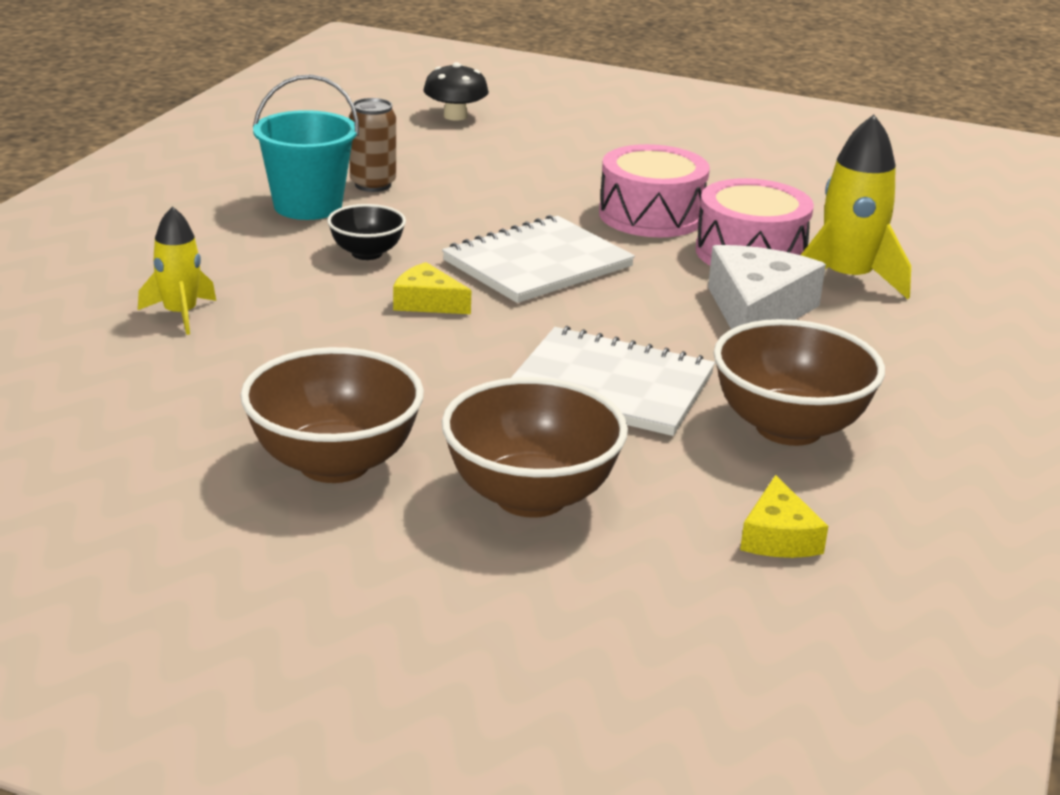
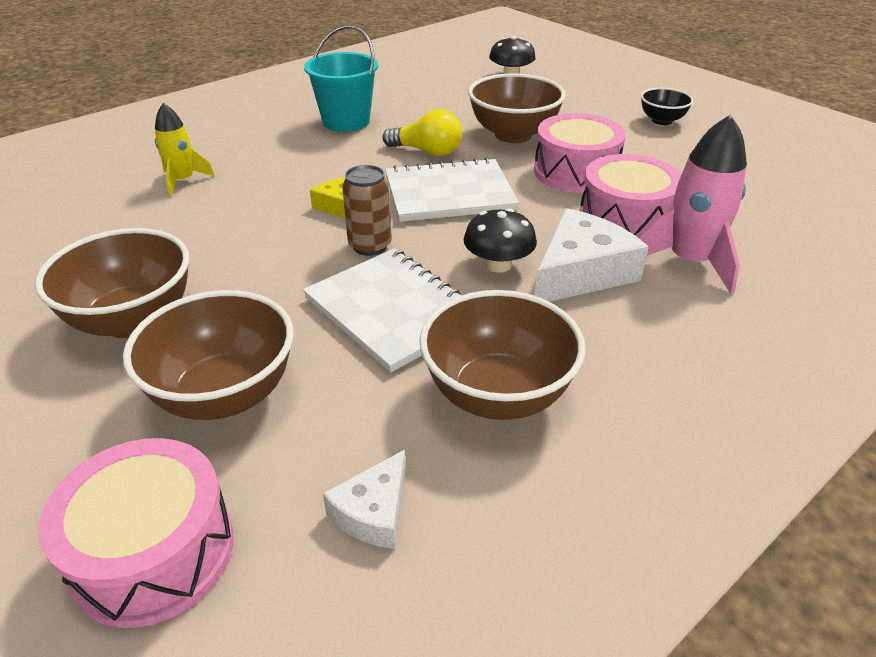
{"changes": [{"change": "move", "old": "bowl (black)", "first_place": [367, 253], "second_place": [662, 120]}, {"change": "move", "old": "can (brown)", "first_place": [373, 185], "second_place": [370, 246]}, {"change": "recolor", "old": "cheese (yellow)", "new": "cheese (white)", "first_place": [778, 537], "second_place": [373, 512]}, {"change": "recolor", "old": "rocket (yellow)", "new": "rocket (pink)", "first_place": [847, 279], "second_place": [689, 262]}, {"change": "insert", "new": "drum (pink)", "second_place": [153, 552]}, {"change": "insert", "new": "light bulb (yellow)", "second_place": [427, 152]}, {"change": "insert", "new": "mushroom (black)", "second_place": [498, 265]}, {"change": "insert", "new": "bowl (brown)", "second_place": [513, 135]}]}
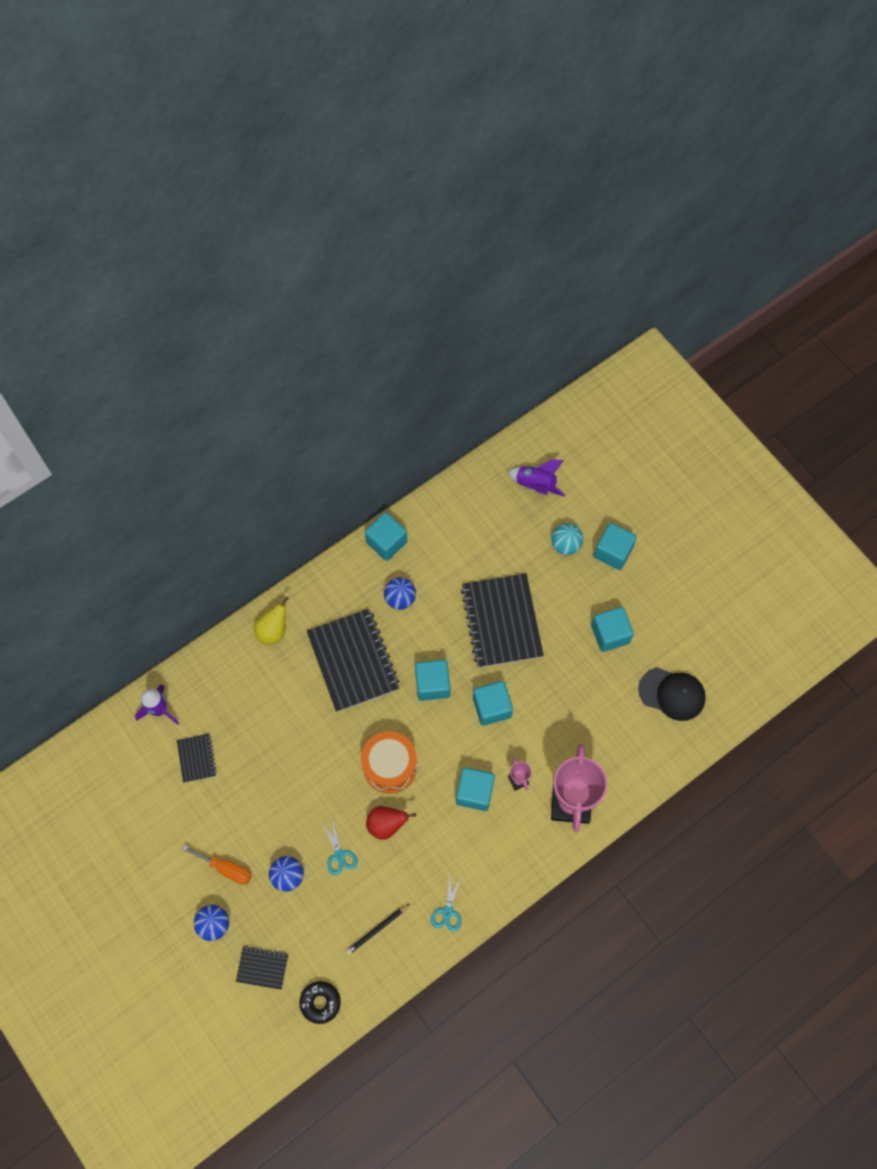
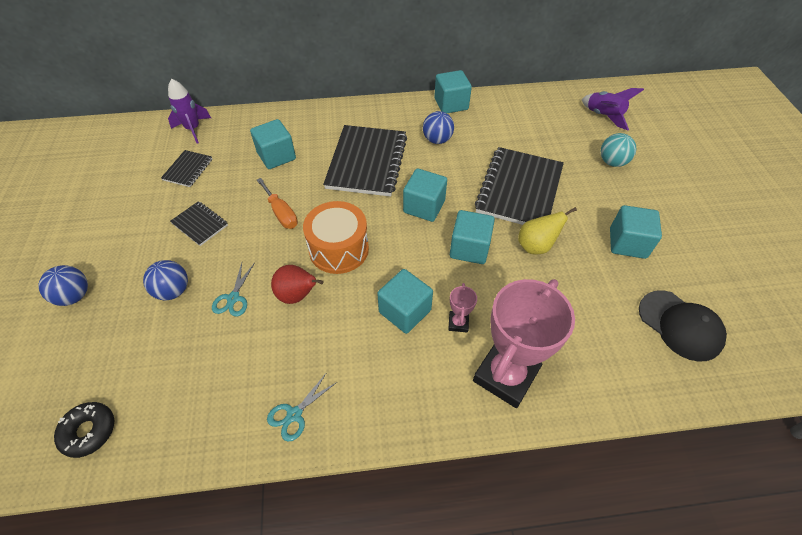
{"changes": [{"change": "move", "old": "screwdriver (orange)", "first_place": [226, 869], "second_place": [281, 213]}, {"change": "move", "old": "notebook (black)", "first_place": [262, 968], "second_place": [200, 224]}, {"change": "move", "old": "pear (yellow)", "first_place": [273, 631], "second_place": [536, 246]}, {"change": "delete", "old": "pencil (black)", "first_place": [376, 929]}, {"change": "move", "old": "cube (turquoise)", "first_place": [613, 552], "second_place": [276, 156]}]}
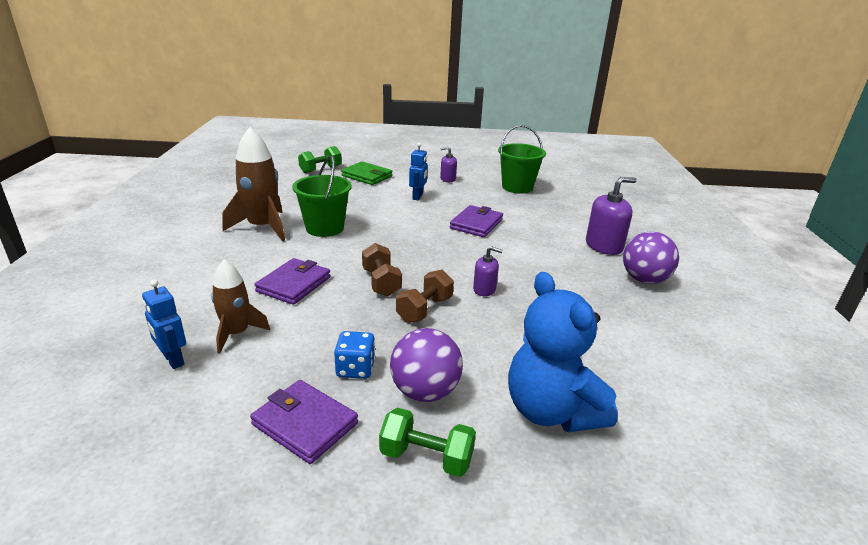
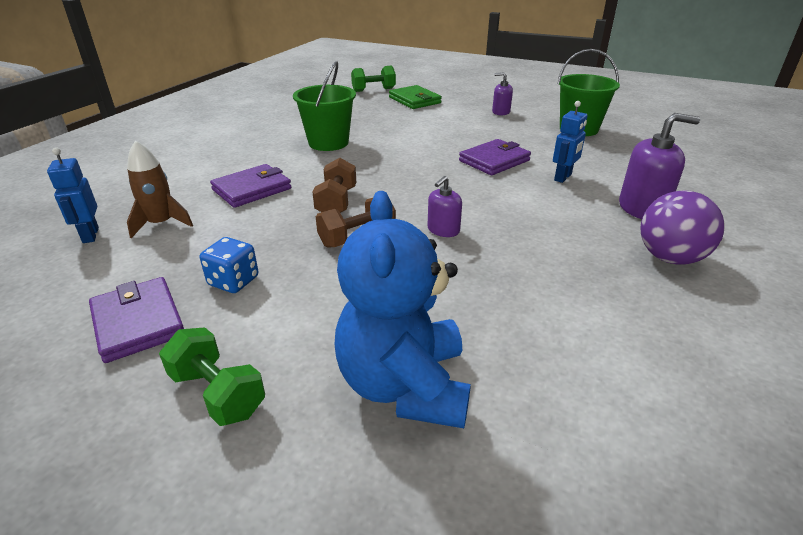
{"changes": [{"change": "delete", "old": "rocket (brown)", "first_place": [263, 227]}, {"change": "delete", "old": "ball (purple)", "first_place": [425, 392]}, {"change": "move", "old": "robot (blue)", "first_place": [418, 197], "second_place": [563, 177]}, {"change": "rotate", "old": "soap dispenser (purple)", "first_place": [484, 289], "second_place": [443, 230], "degrees": 90}]}
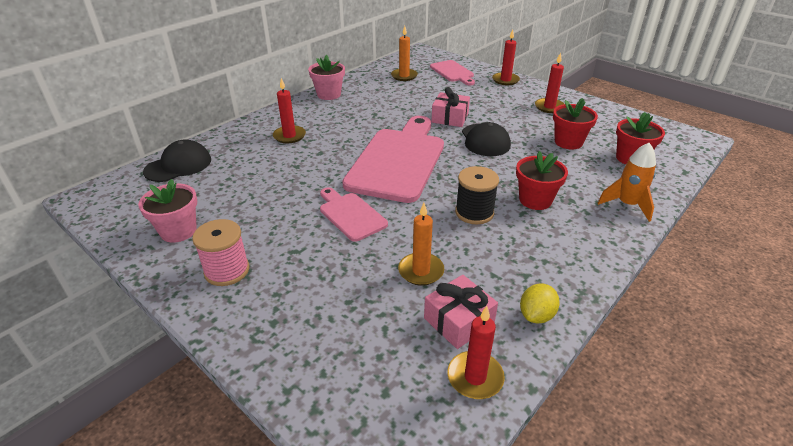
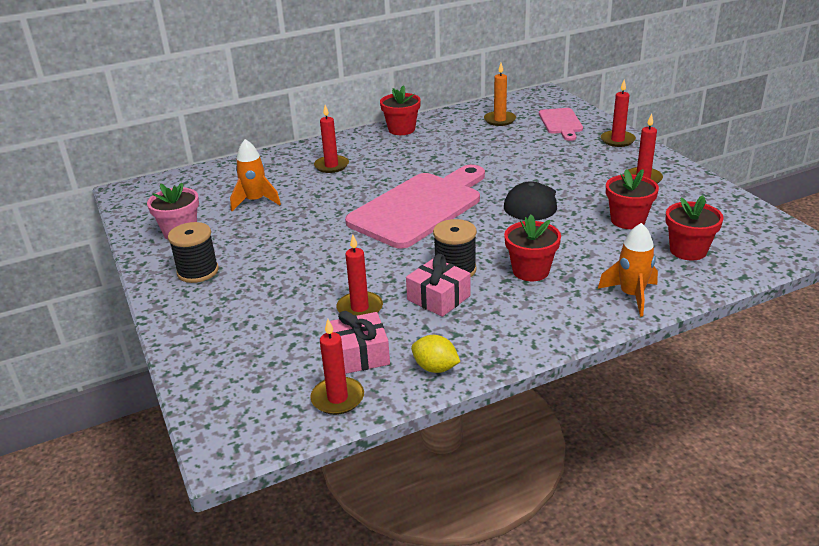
{"changes": [{"change": "delete", "old": "cap (black)", "first_place": [178, 165]}, {"change": "recolor", "old": "spool (pink)", "new": "spool (black)", "first_place": [227, 270], "second_place": [198, 271]}, {"change": "recolor", "old": "flower pot (pink)", "new": "flower pot (red)", "first_place": [329, 94], "second_place": [401, 129]}, {"change": "delete", "old": "cutting board (pink)", "first_place": [350, 215]}, {"change": "recolor", "old": "candle (orange)", "new": "candle (red)", "first_place": [421, 271], "second_place": [360, 308]}, {"change": "move", "old": "gift (pink)", "first_place": [450, 118], "second_place": [438, 298]}, {"change": "rotate", "old": "lemon (yellow)", "first_place": [536, 315], "second_place": [435, 368], "degrees": 60}, {"change": "insert", "new": "rocket (orange)", "second_place": [255, 201]}]}
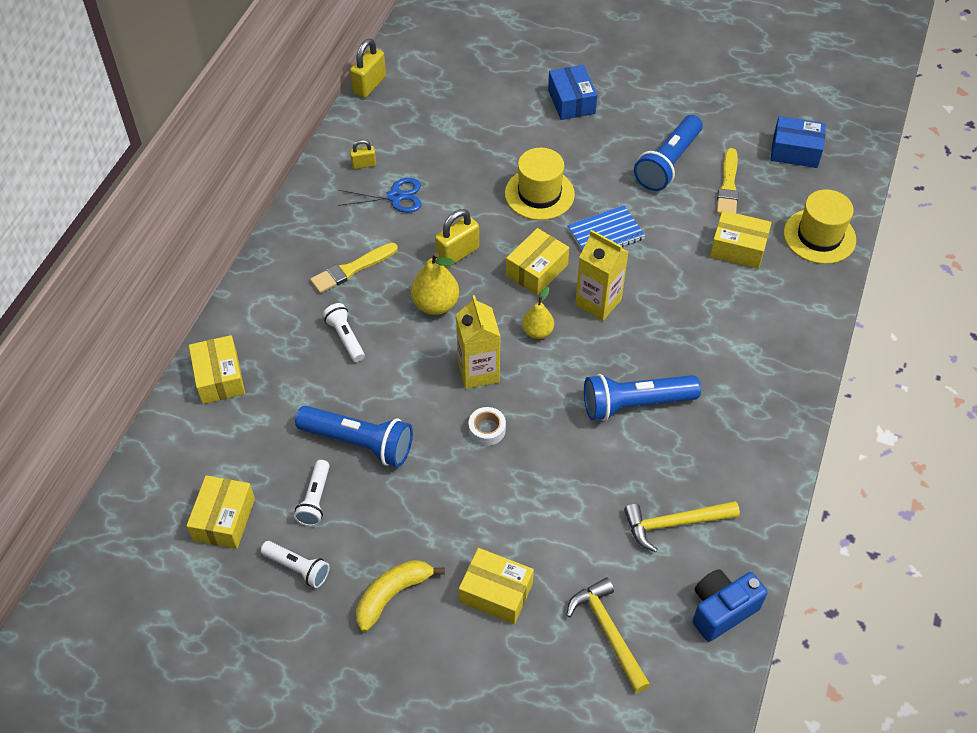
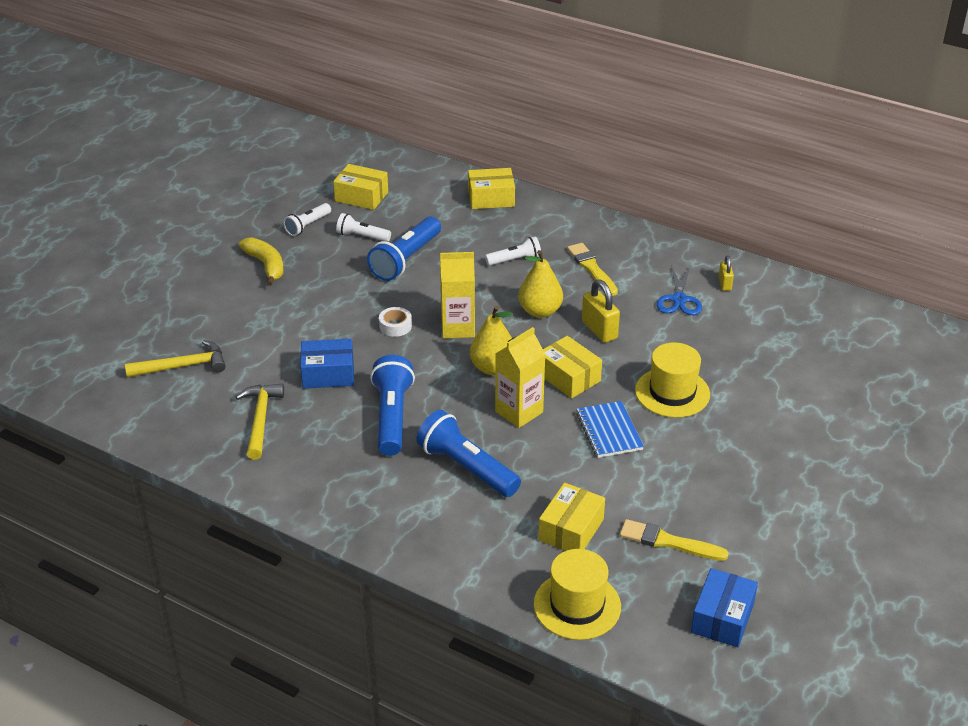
{"changes": [{"change": "delete", "old": "padlock (yellow)", "first_place": [369, 85]}, {"change": "delete", "old": "box (yellow)", "first_place": [496, 592]}, {"change": "resize", "old": "pear (yellow)", "first_place": [537, 332], "second_place": [493, 368], "factor": 1.52}, {"change": "move", "old": "box (blue)", "first_place": [571, 101], "second_place": [328, 374]}, {"change": "move", "old": "flashlight (blue)", "first_place": [668, 163], "second_place": [467, 468]}, {"change": "delete", "old": "camera (blue)", "first_place": [721, 610]}]}
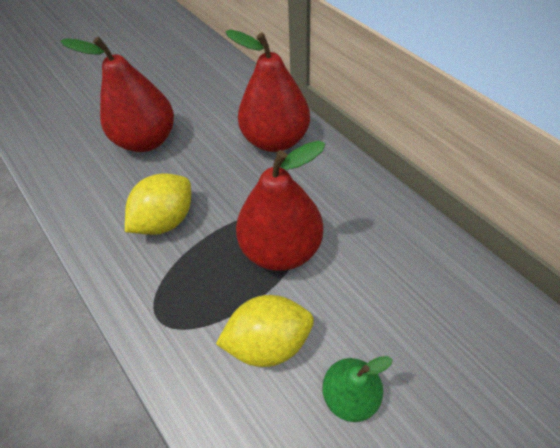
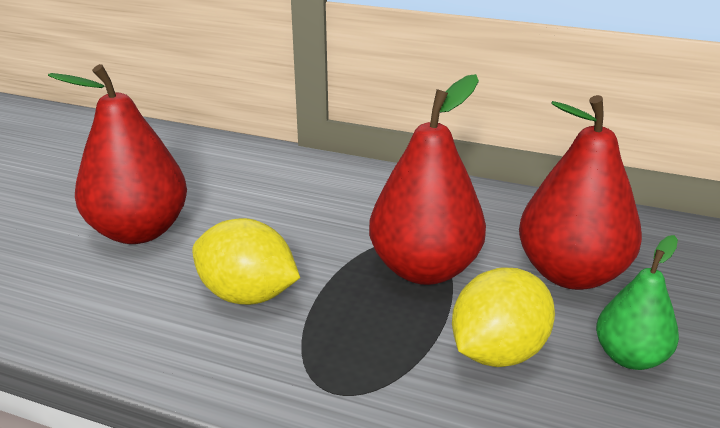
{"changes": [{"change": "rotate", "old": "lemon (yellow)", "first_place": [166, 219], "second_place": [247, 295], "degrees": -75}, {"change": "move", "old": "pear (red)", "first_place": [275, 139], "second_place": [571, 274]}]}
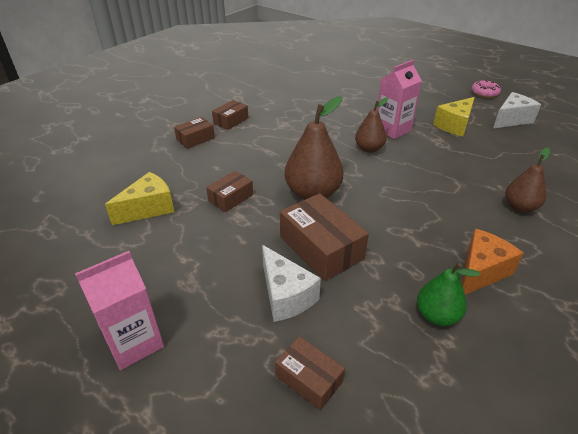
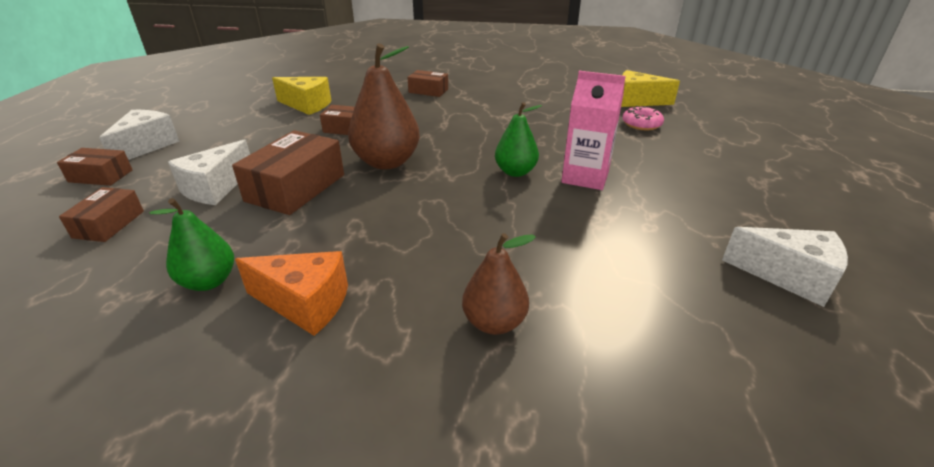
{"changes": [{"change": "replace", "old": "carton (pink)", "new": "cheese (white)", "first_place": [134, 342], "second_place": [146, 146]}, {"change": "move", "old": "box (brown)", "first_place": [231, 121], "second_place": [100, 176]}, {"change": "recolor", "old": "pear (brown)", "new": "pear (green)", "first_place": [369, 149], "second_place": [515, 172]}, {"change": "move", "old": "cheese (yellow)", "first_place": [454, 125], "second_place": [637, 101]}, {"change": "move", "old": "donut (pink)", "first_place": [484, 93], "second_place": [641, 124]}]}
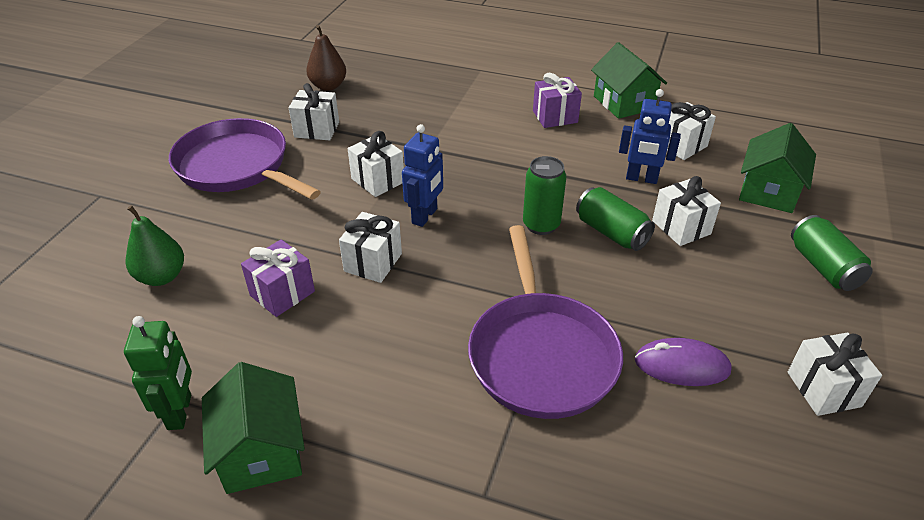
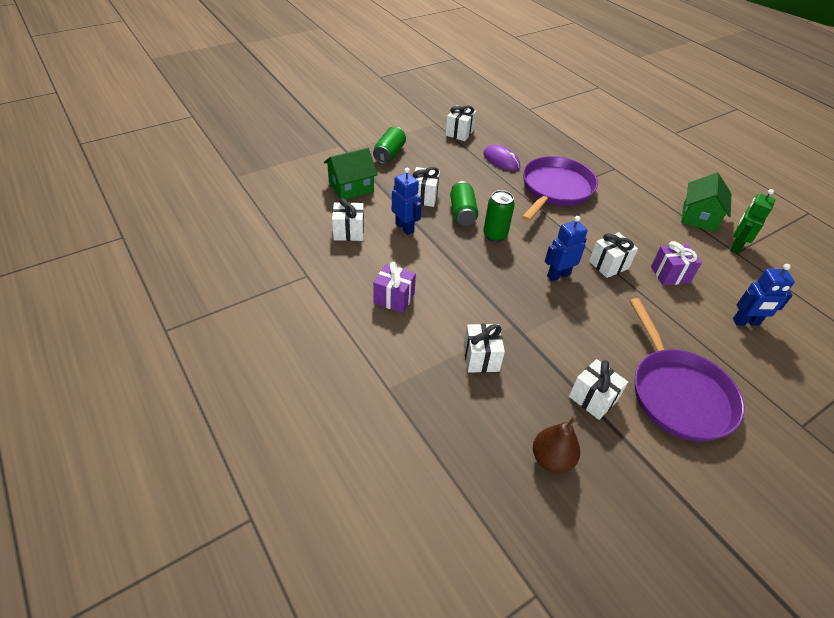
{"changes": [{"change": "replace", "old": "pear (green)", "new": "robot (blue)", "first_place": [162, 277], "second_place": [746, 322]}, {"change": "move", "old": "gift (white)", "first_place": [378, 180], "second_place": [481, 358]}, {"change": "delete", "old": "house (green)", "first_place": [624, 103]}]}
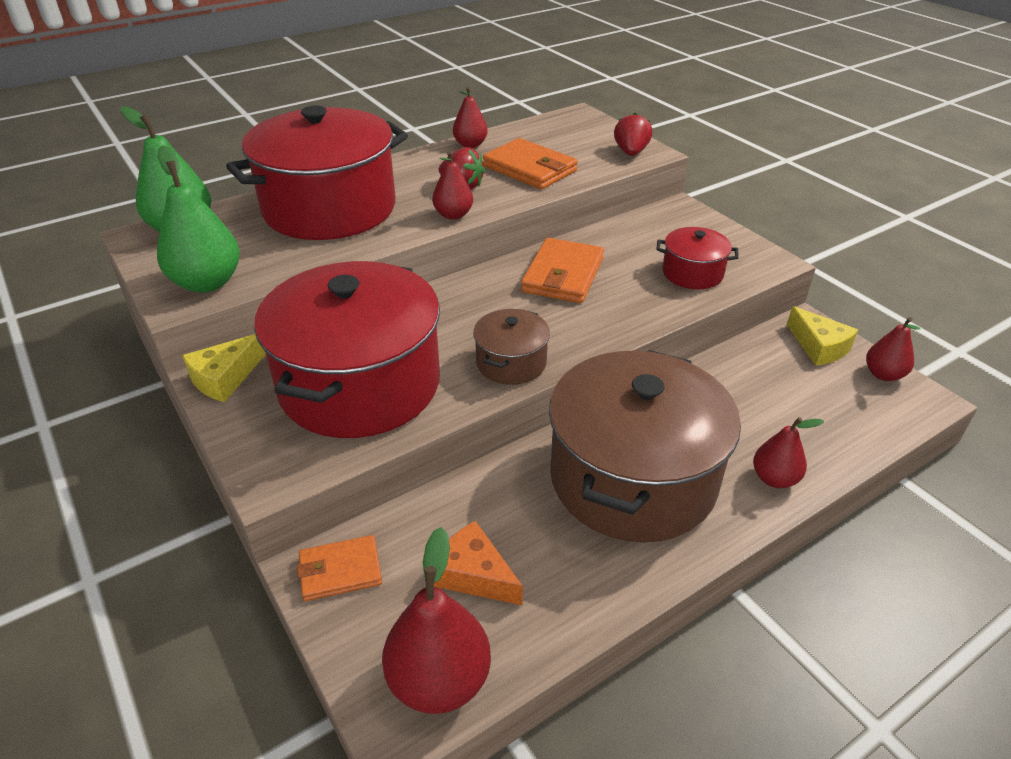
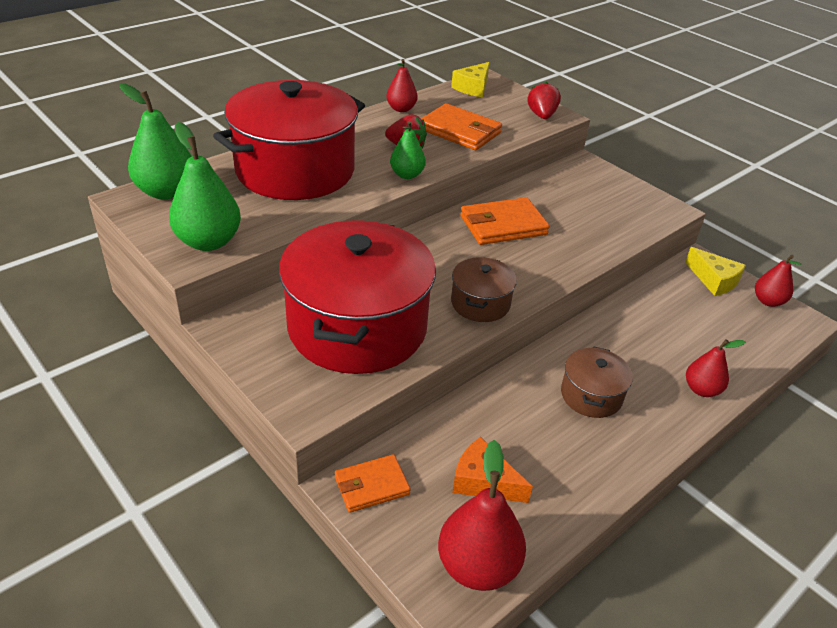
{"changes": [{"change": "move", "old": "cheese (yellow)", "first_place": [225, 378], "second_place": [473, 87]}, {"change": "recolor", "old": "pear (red)", "new": "pear (green)", "first_place": [453, 215], "second_place": [407, 175]}, {"change": "rotate", "old": "wallet (orange)", "first_place": [563, 275], "second_place": [503, 225], "degrees": 60}, {"change": "resize", "old": "pot (brown)", "first_place": [633, 478], "second_place": [591, 395], "factor": 0.45}, {"change": "delete", "old": "pot (red)", "first_place": [692, 273]}]}
